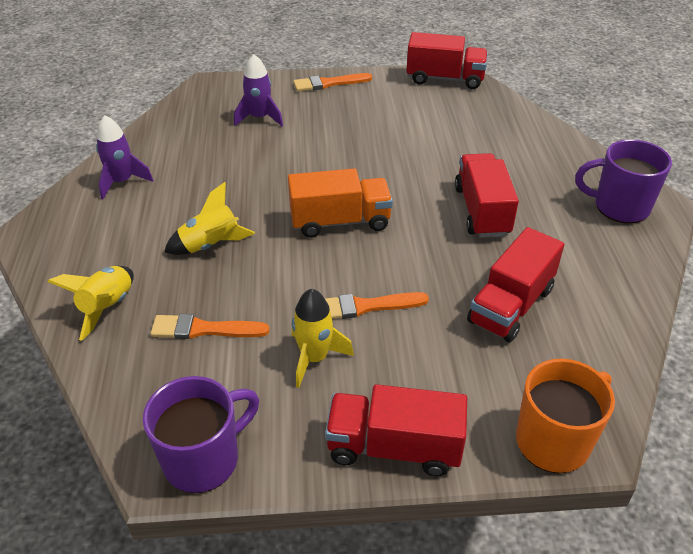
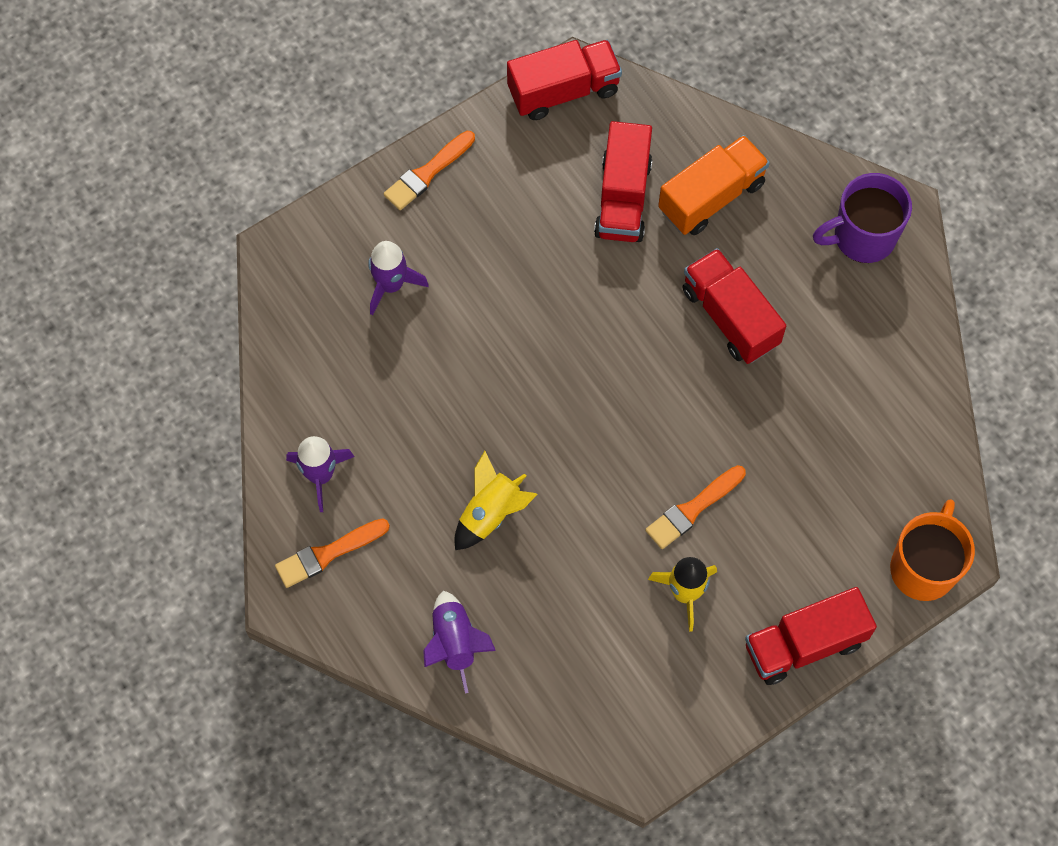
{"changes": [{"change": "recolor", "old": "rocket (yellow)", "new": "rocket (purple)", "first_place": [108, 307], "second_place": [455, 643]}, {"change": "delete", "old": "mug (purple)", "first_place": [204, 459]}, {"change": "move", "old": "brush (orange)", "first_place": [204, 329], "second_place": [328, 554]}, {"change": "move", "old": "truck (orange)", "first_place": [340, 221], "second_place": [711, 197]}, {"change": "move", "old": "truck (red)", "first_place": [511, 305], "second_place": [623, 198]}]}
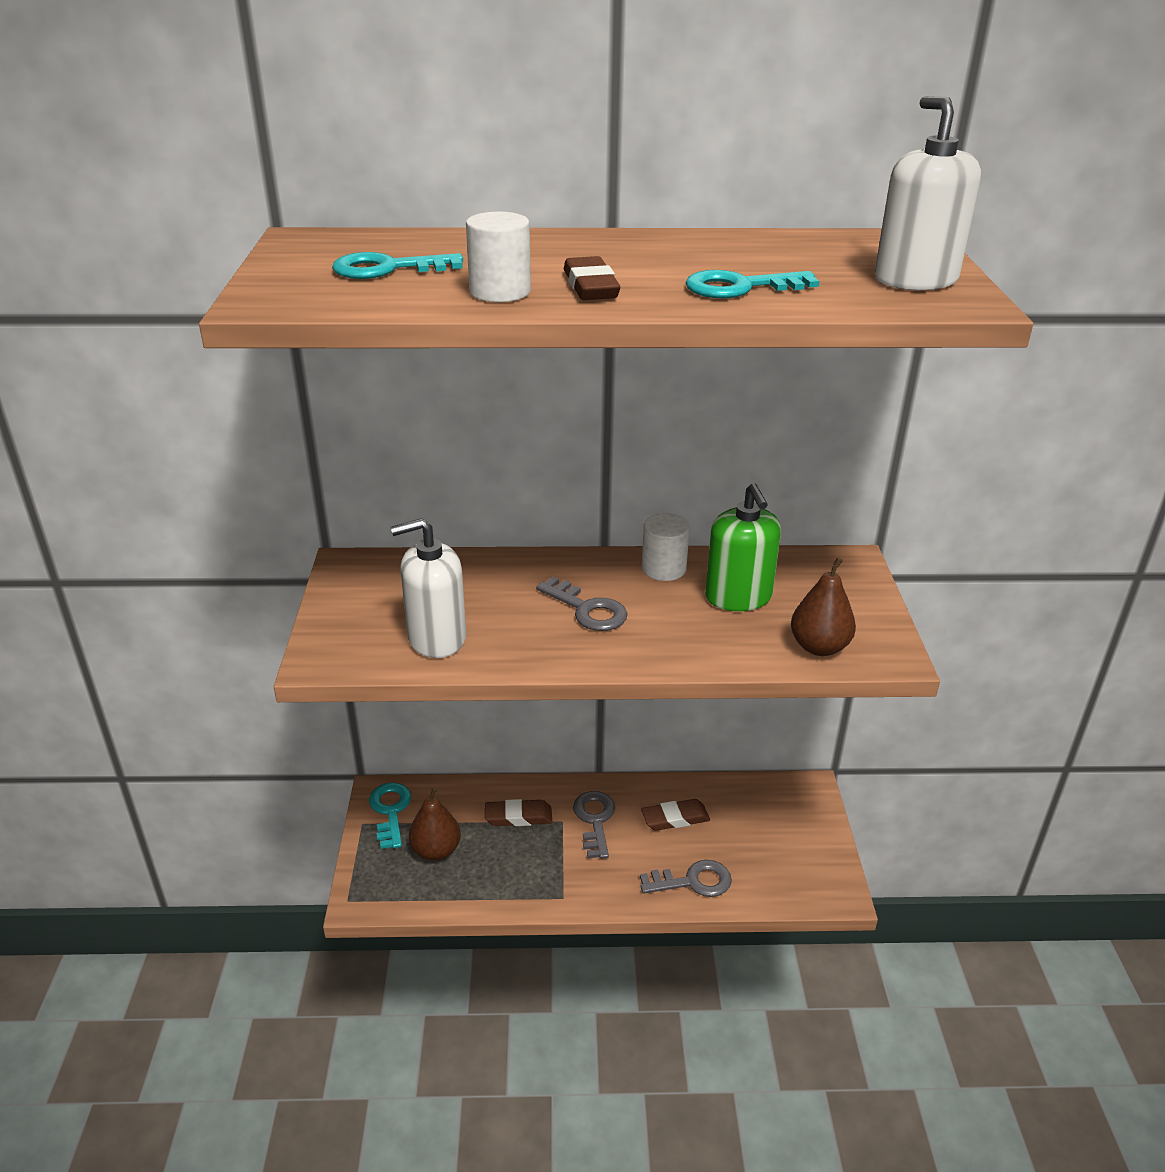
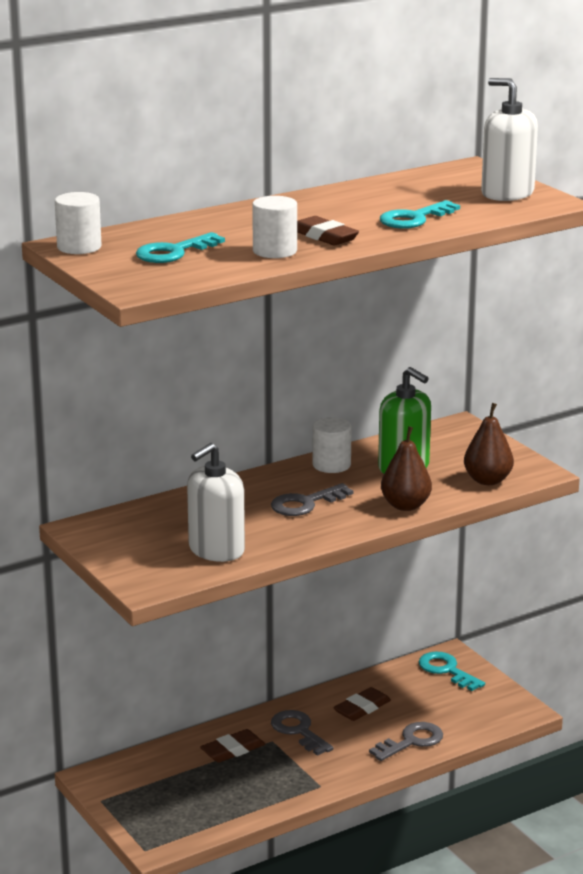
{"changes": [{"change": "move", "old": "key (turquoise)", "first_place": [390, 811], "second_place": [446, 670]}, {"change": "move", "old": "pear (brown)", "first_place": [436, 850], "second_place": [405, 505]}, {"change": "rotate", "old": "key (grey)", "first_place": [587, 609], "second_place": [305, 504], "degrees": 135}, {"change": "insert", "new": "cylinder (white)", "second_place": [79, 247]}]}
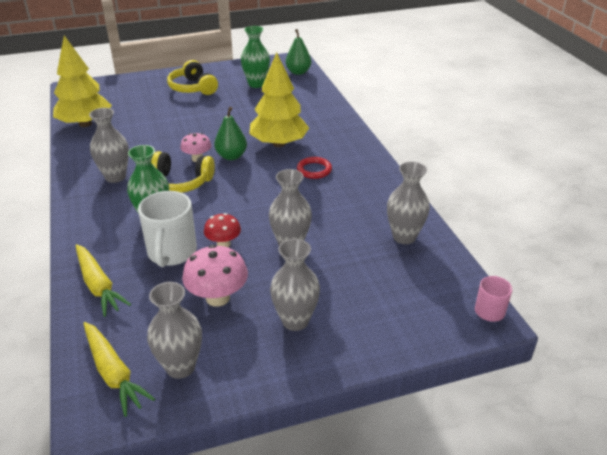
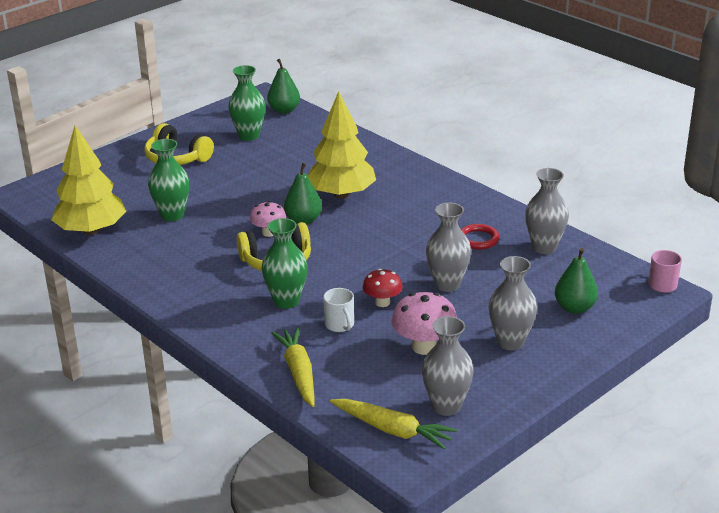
{"changes": [{"change": "rotate", "old": "carrot (yellow)", "first_place": [98, 285], "second_place": [298, 373], "degrees": -135}, {"change": "delete", "old": "vase (grey)", "first_place": [115, 177]}, {"change": "resize", "old": "mug (white)", "first_place": [171, 253], "second_place": [340, 325], "factor": 0.55}, {"change": "move", "old": "ring (red)", "first_place": [314, 170], "second_place": [478, 239]}, {"change": "insert", "new": "vase (green)", "second_place": [172, 215]}, {"change": "insert", "new": "pear (green)", "second_place": [574, 308]}]}
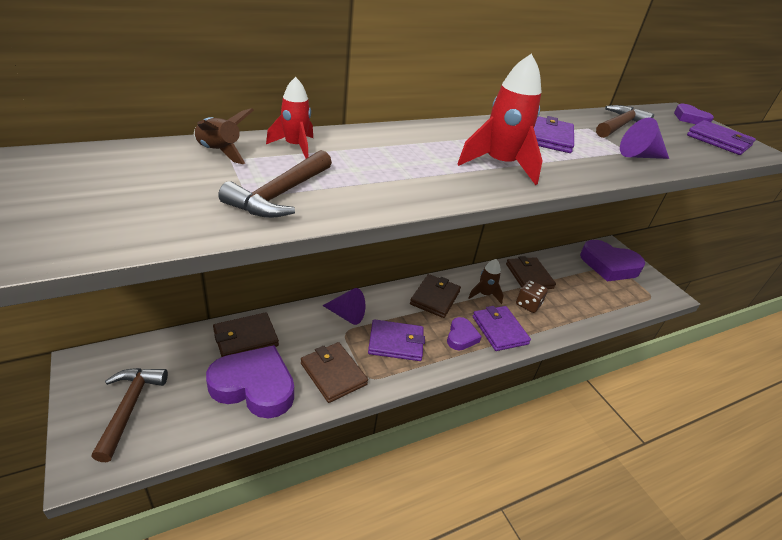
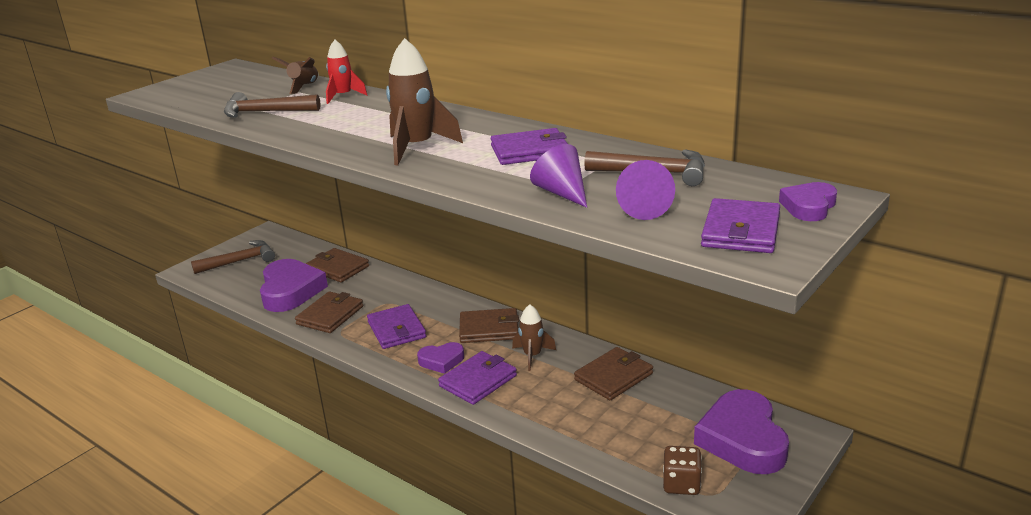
{"changes": [{"change": "move", "old": "cone (purple)", "first_place": [346, 315], "second_place": [642, 208]}, {"change": "recolor", "old": "rocket (red)", "new": "rocket (brown)", "first_place": [499, 165], "second_place": [417, 148]}, {"change": "move", "old": "dice (brown)", "first_place": [528, 304], "second_place": [681, 484]}]}
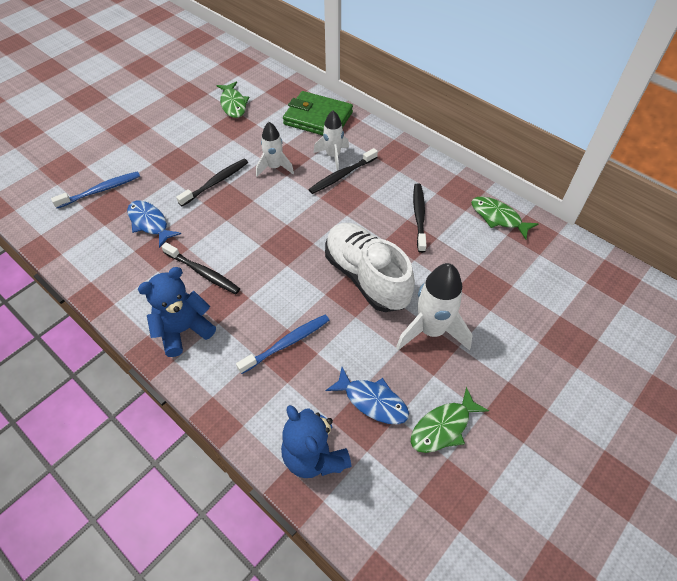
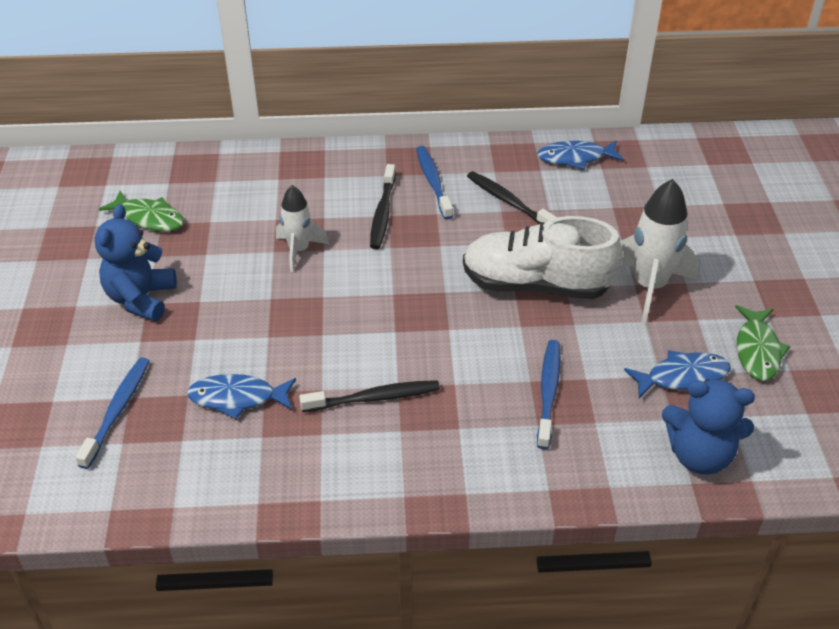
{"changes": [{"change": "move", "old": "teddy bear (blue)", "first_place": [183, 330], "second_place": [141, 299]}, {"change": "delete", "old": "toothbrush (black)", "first_place": [216, 182]}, {"change": "delete", "old": "wallet (green)", "first_place": [318, 118]}, {"change": "delete", "old": "rocket (white)", "first_place": [333, 156]}, {"change": "recolor", "old": "fish (green)", "new": "fish (blue)", "first_place": [498, 217], "second_place": [575, 158]}, {"change": "insert", "new": "toothbrush (blue)", "second_place": [433, 182]}]}
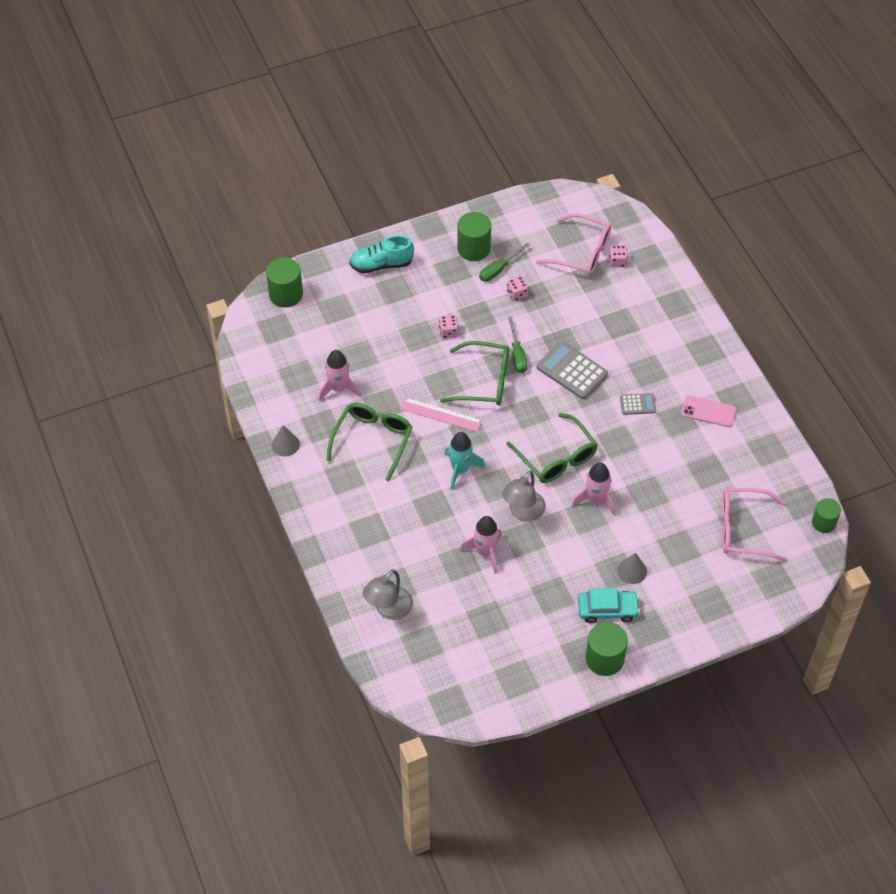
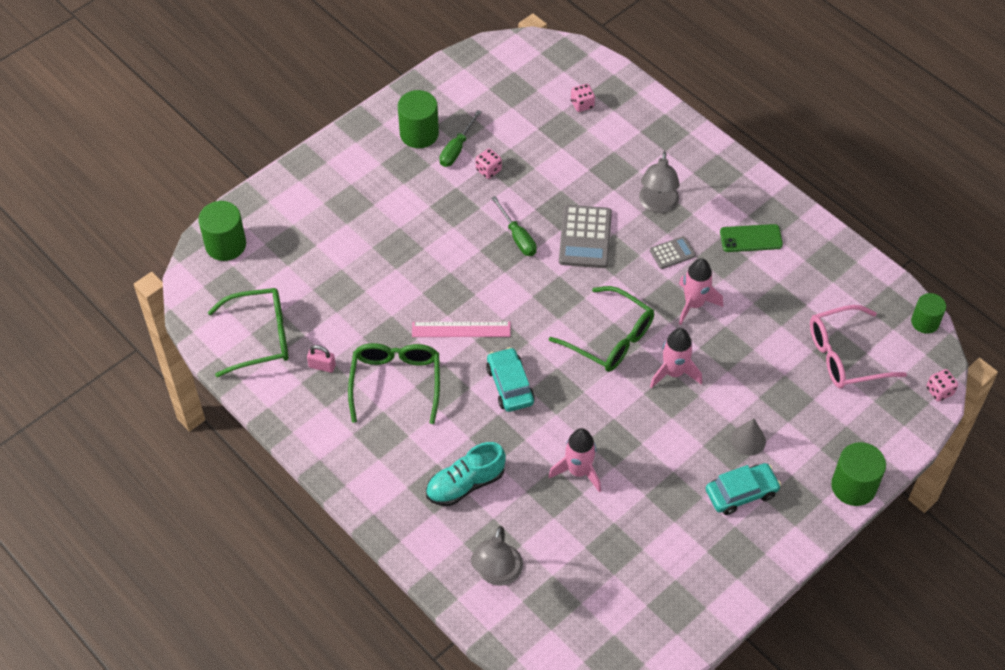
{"changes": [{"change": "delete", "old": "cone (grey)", "first_place": [285, 444]}, {"change": "move", "old": "rocket (pink)", "first_place": [339, 388], "second_place": [694, 304]}, {"change": "move", "old": "shoe (turquoise)", "first_place": [381, 264], "second_place": [465, 484]}, {"change": "move", "old": "dice (pink)", "first_place": [448, 332], "second_place": [939, 391]}, {"change": "move", "old": "glasses (green)", "first_place": [484, 381], "second_place": [260, 337]}, {"change": "replace", "old": "rocket (turquoise)", "new": "car (turquoise)", "first_place": [460, 470], "second_place": [510, 385]}, {"change": "move", "old": "lamp (grey)", "first_place": [523, 512], "second_place": [657, 205]}, {"change": "delete", "old": "glasses (pink)", "first_place": [581, 253]}, {"change": "rotate", "old": "calculator (grey)", "first_place": [572, 371], "second_place": [585, 237], "degrees": -105}, {"change": "move", "old": "cylinder (green)", "first_place": [604, 659], "second_place": [853, 486]}, {"change": "recolor", "old": "phone (pink)", "new": "phone (green)", "first_place": [708, 411], "second_place": [751, 238]}, {"change": "insert", "new": "padlock (pink)", "second_place": [322, 366]}]}
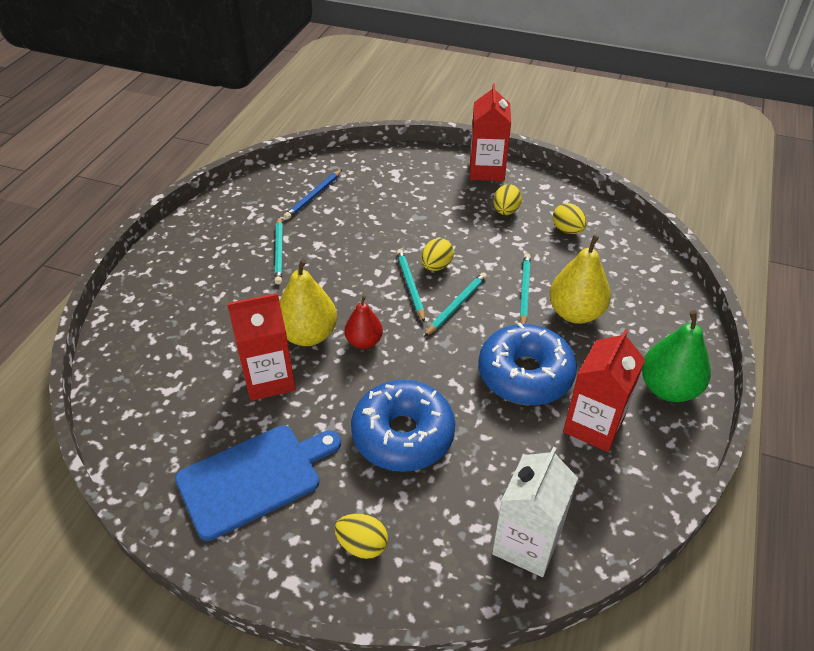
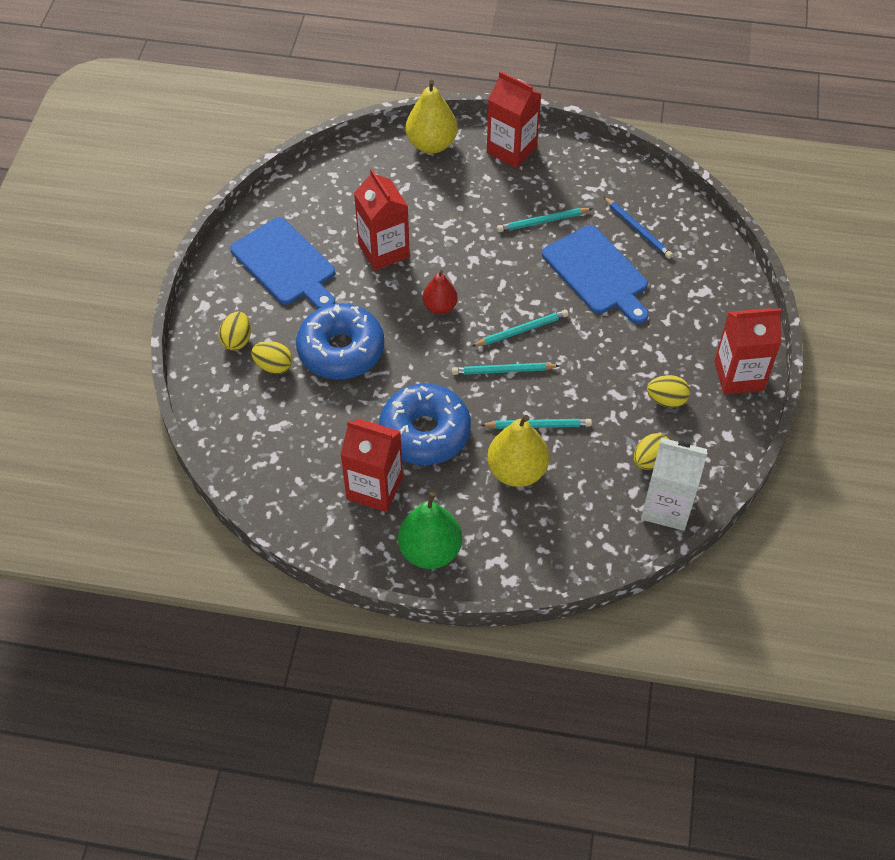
{"changes": [{"change": "move", "old": "pear (yellow)", "first_place": [308, 335], "second_place": [431, 144]}, {"change": "rotate", "old": "pencil (blue)", "first_place": [313, 196], "second_place": [637, 229], "degrees": -150}, {"change": "move", "old": "egg (yellow)", "first_place": [436, 266], "second_place": [273, 366]}, {"change": "rotate", "old": "pencil (turquoise)", "first_place": [456, 305], "second_place": [503, 370], "degrees": 150}, {"change": "move", "old": "carton (white)", "first_place": [526, 543], "second_place": [667, 507]}, {"change": "insert", "new": "carton (red)", "second_place": [511, 150]}, {"change": "insert", "new": "cutting board (blue)", "second_place": [597, 273]}]}
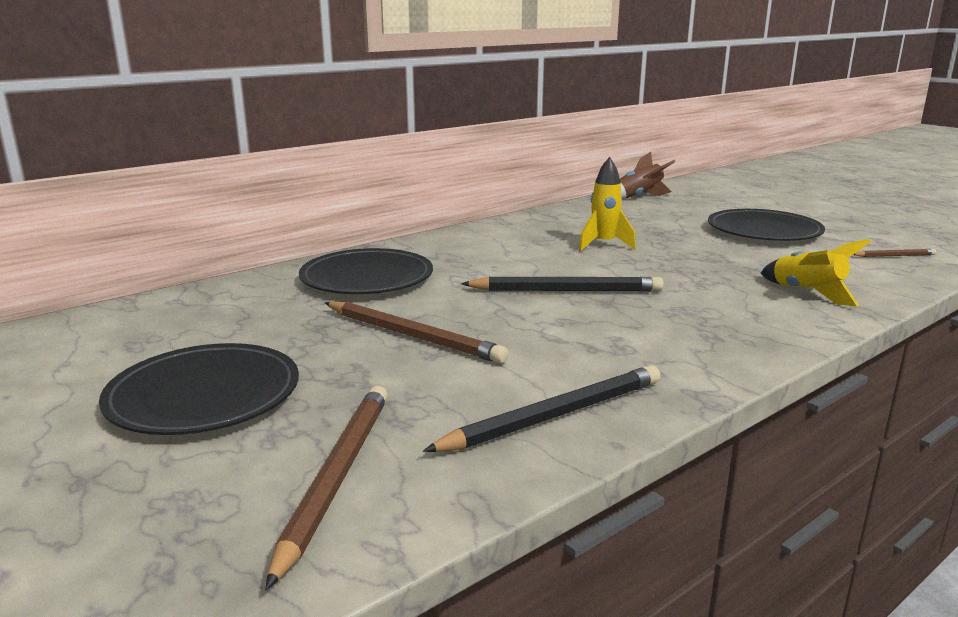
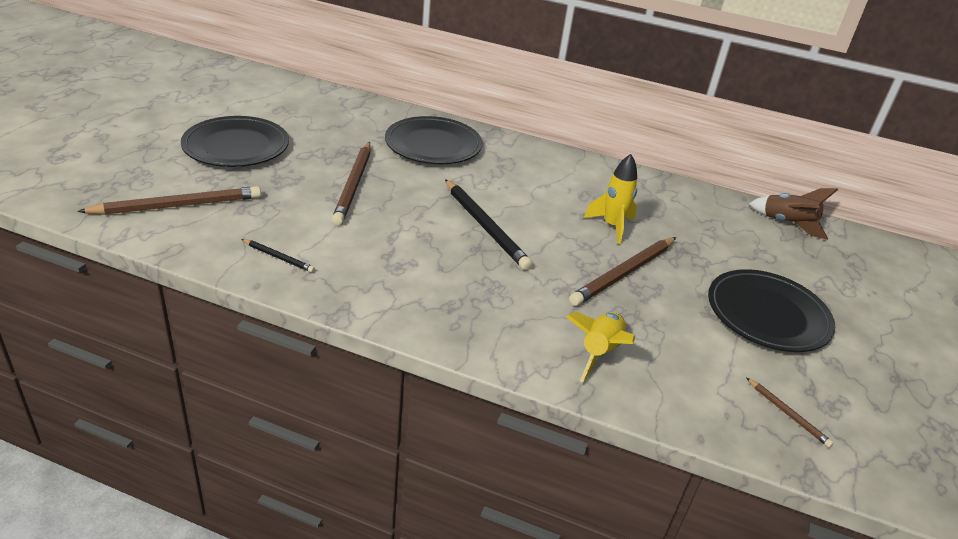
{"changes": [{"change": "resize", "old": "pencil (black)", "first_place": [554, 416], "second_place": [278, 257], "factor": 0.49}, {"change": "insert", "new": "pencil (brown)", "second_place": [624, 273]}]}
